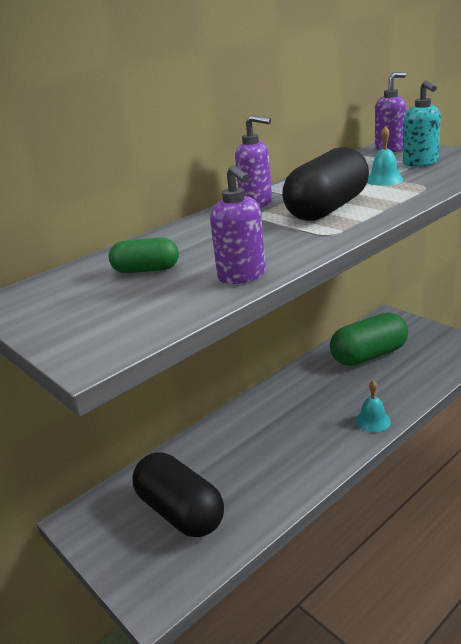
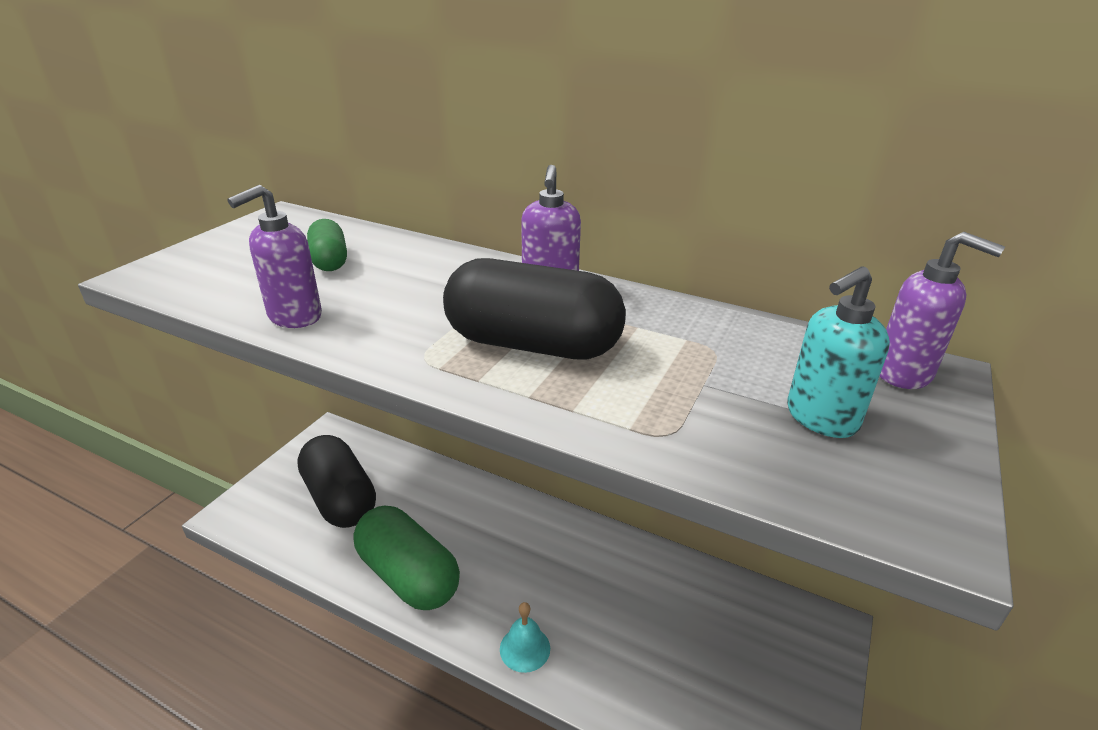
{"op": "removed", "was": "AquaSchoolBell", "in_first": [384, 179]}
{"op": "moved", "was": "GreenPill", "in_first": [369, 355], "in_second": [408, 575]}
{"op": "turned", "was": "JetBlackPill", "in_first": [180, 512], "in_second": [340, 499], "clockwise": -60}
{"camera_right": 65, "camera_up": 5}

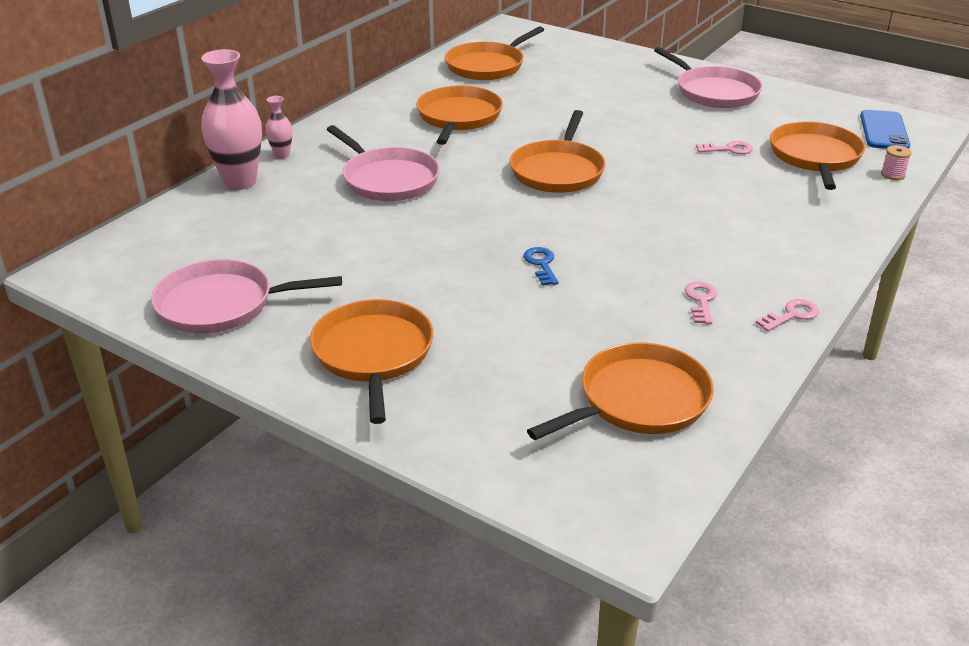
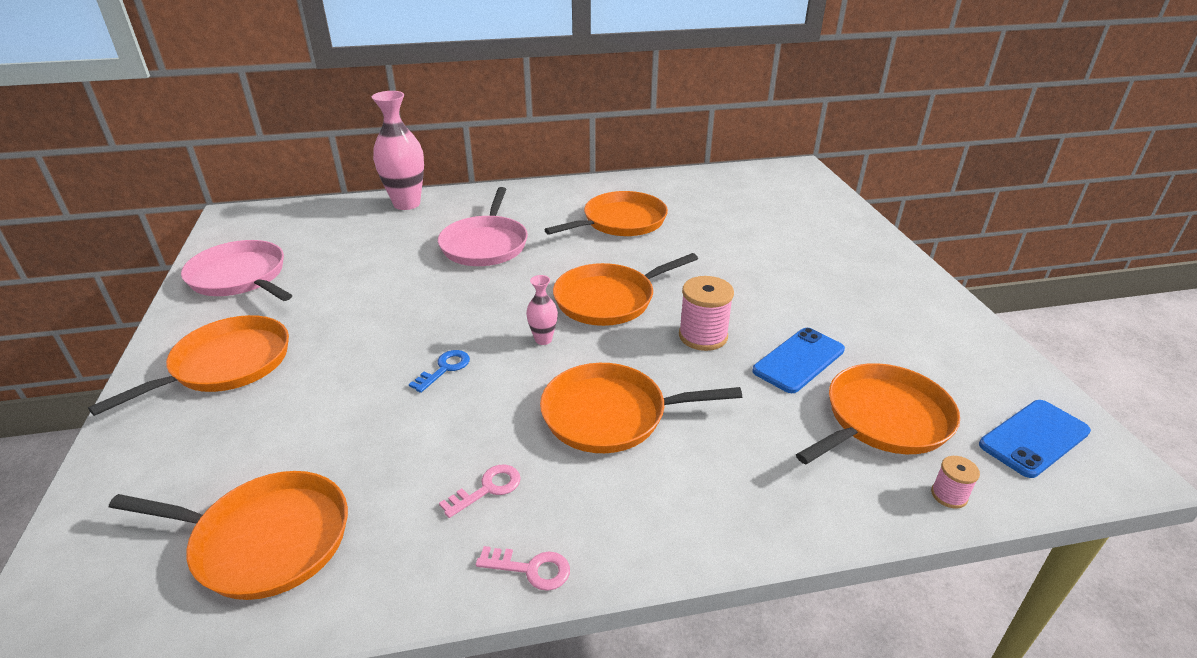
{"op": "removed", "was": "RosyFryingPan", "in_first": [714, 92]}
{"op": "added", "now": "RosyBobbin", "in_second": [703, 336]}
{"op": "moved", "was": "RosyFlowerVase", "in_first": [282, 155], "in_second": [543, 339]}
{"op": "moved", "was": "BrightOrangeFryingPan", "in_first": [488, 66], "in_second": [611, 414]}
{"op": "replaced", "was": "RosyDoorKey", "now": "BluePhone", "in_first": [728, 149], "in_second": [799, 360]}
{"camera_right": 45, "camera_up": 0}

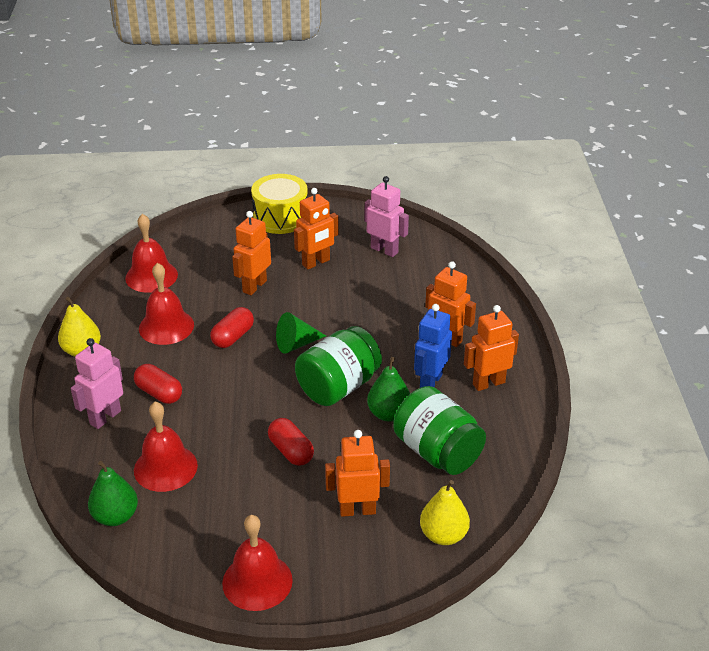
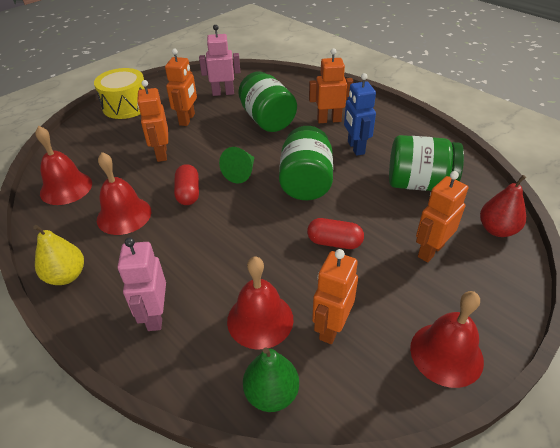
{"op": "removed", "was": "RedPill", "in_first": [159, 393]}
{"op": "removed", "was": "GreenPear", "in_first": [389, 414]}
{"op": "added", "now": "GreenJar", "in_second": [267, 120]}
{"op": "moved", "was": "BrightOrangeRobotFigure", "in_first": [488, 383], "in_second": [331, 327]}
{"op": "recoloured", "was": "YellowPear", "now": "RedPear", "in_first": [443, 535], "in_second": [497, 230]}
{"camera_right": -40, "camera_up": 5}

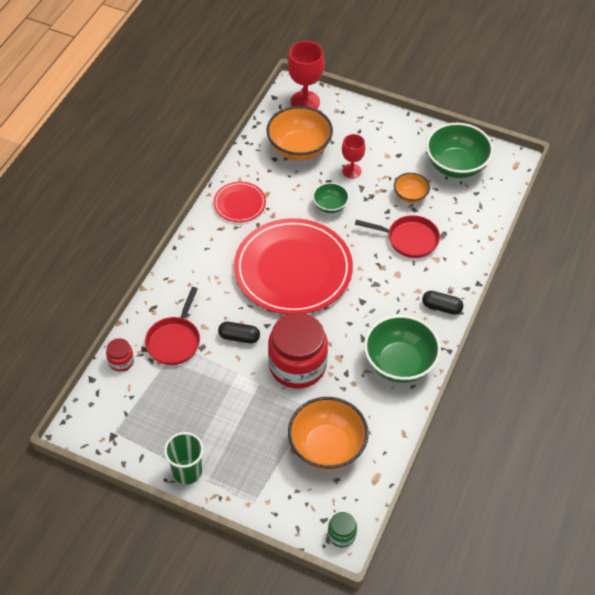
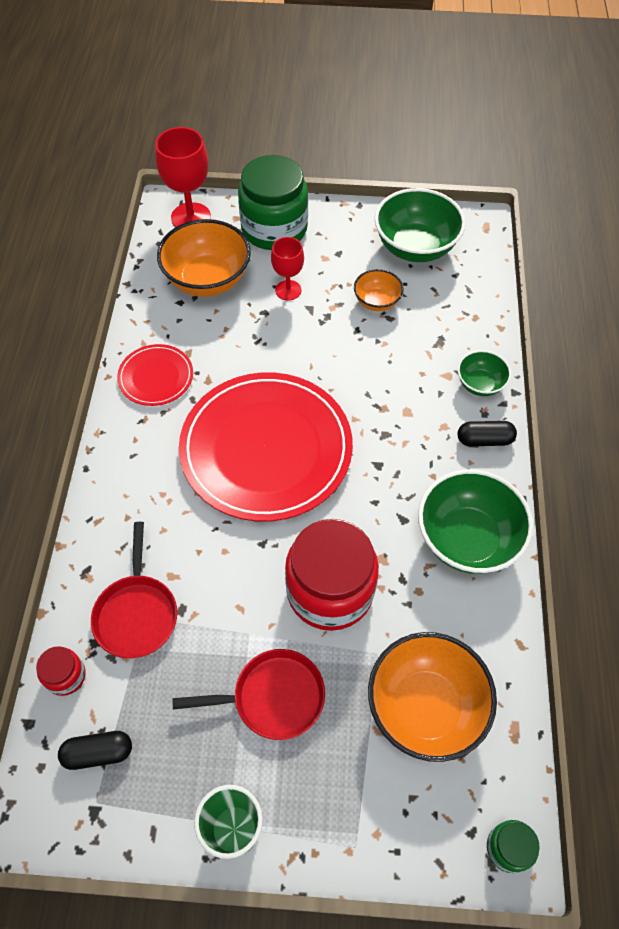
{"op": "added", "now": "GreenJar", "in_second": [274, 229]}
{"op": "moved", "was": "JetBlackPill", "in_first": [239, 337], "in_second": [98, 753]}
{"op": "moved", "was": "GreenBowl", "in_first": [330, 206], "in_second": [480, 384]}
{"op": "moved", "was": "RedFryingPan", "in_first": [409, 239], "in_second": [273, 697]}
{"camera_right": -20, "camera_up": 5}

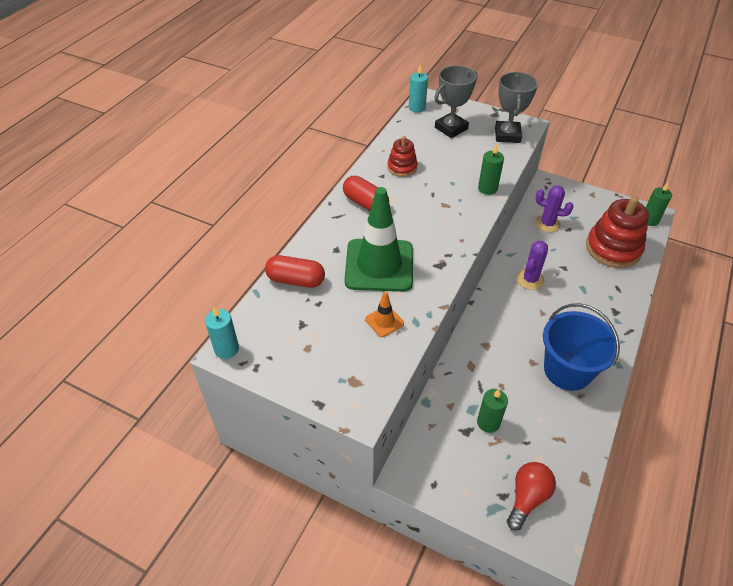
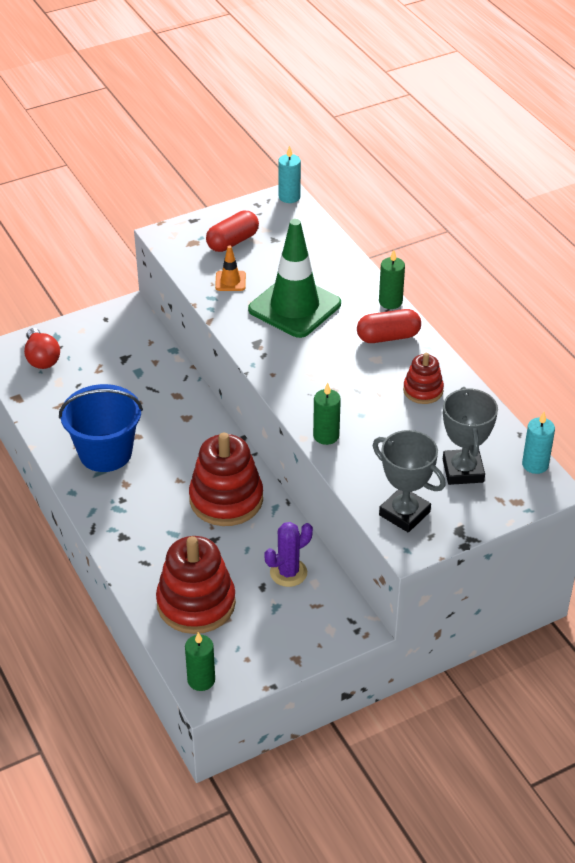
{"op": "moved", "was": "RedPill", "in_first": [296, 280], "in_second": [232, 242]}
{"op": "moved", "was": "GreenPillarCandle", "in_first": [488, 422], "in_second": [390, 302]}
{"op": "replaced", "was": "PurplePricklyPlant", "now": "RedStackingToy", "in_first": [530, 279], "in_second": [226, 499]}
{"camera_right": 125, "camera_up": -5}

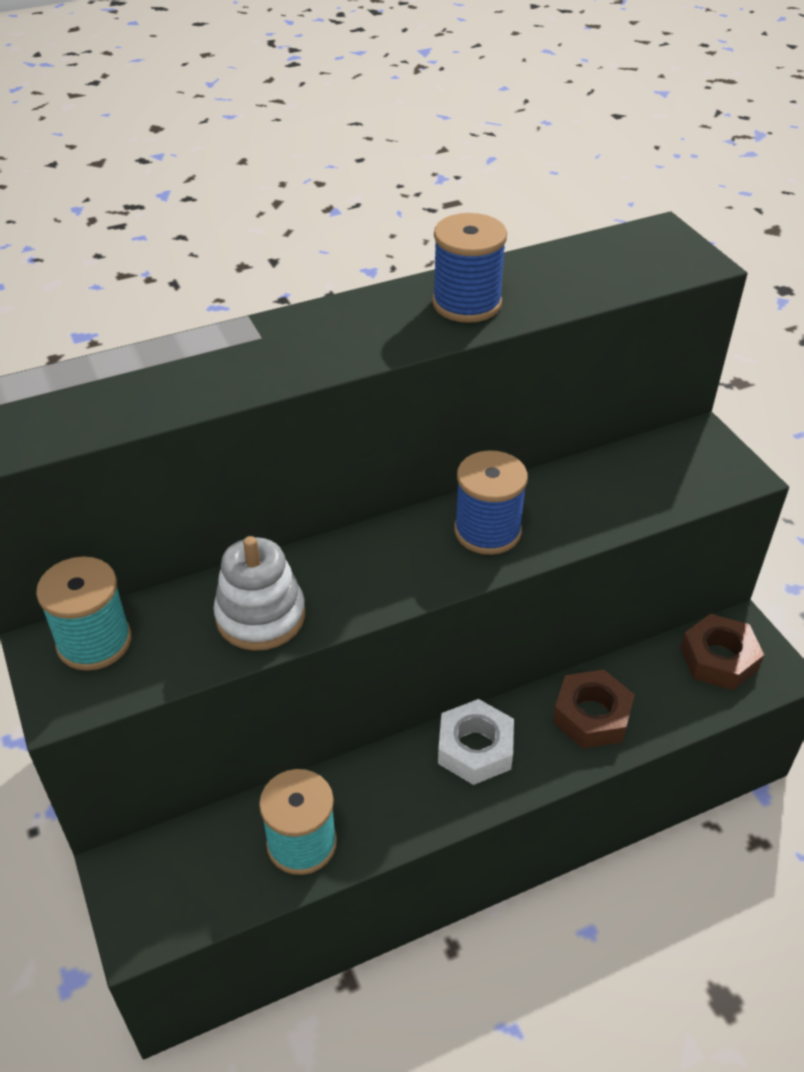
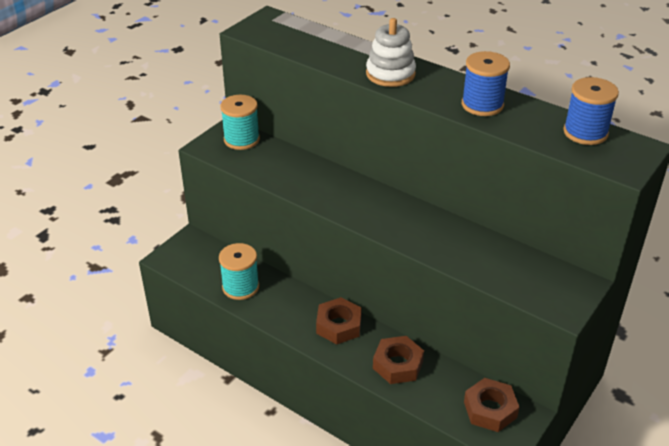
{"op": "moved", "was": "WhiteStackingToy", "in_first": [260, 616], "in_second": [390, 74]}
{"op": "moved", "was": "BlueBobbin", "in_first": [487, 531], "in_second": [585, 132]}
{"op": "recoloured", "was": "WhiteNut", "now": "BrownNut", "in_first": [475, 748], "in_second": [339, 325]}
{"camera_right": 60, "camera_up": -5}

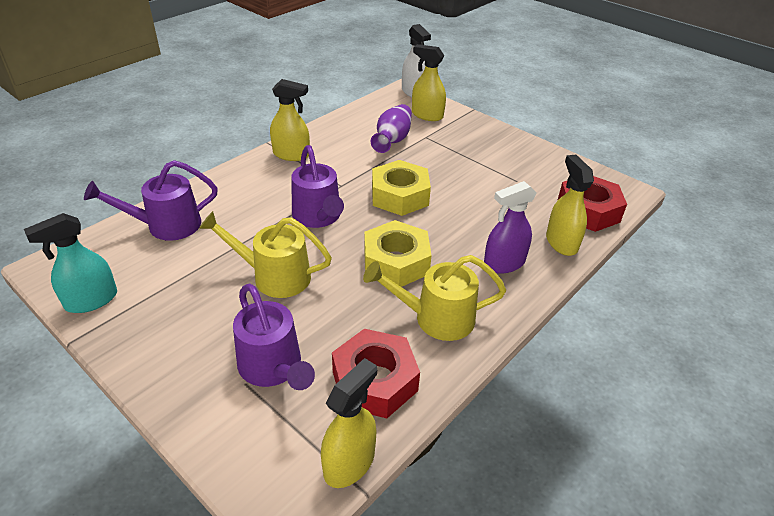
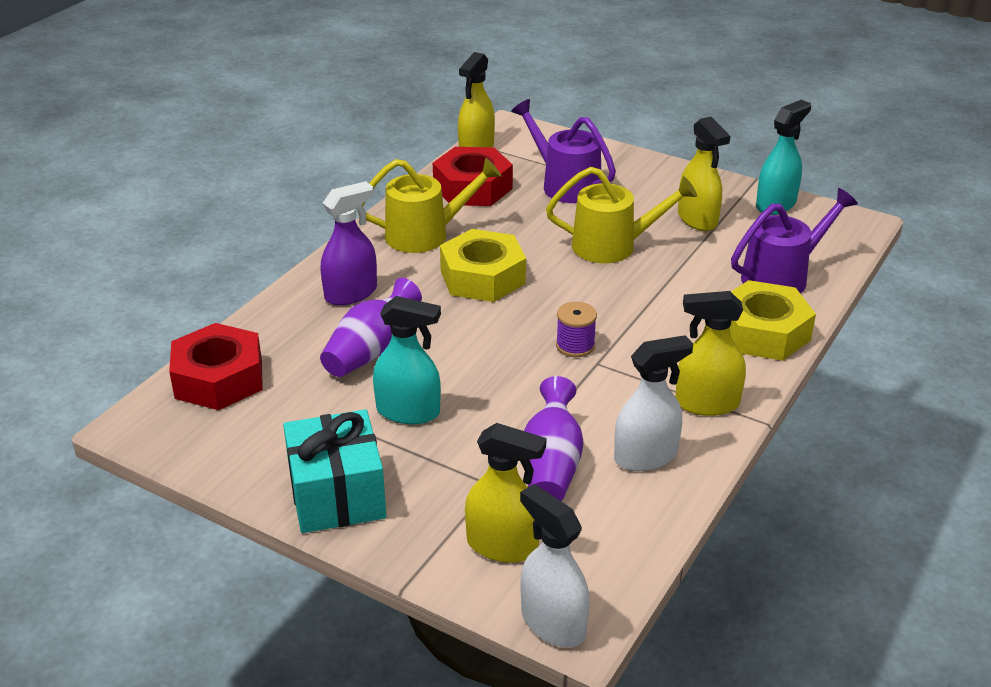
{"op": "removed", "was": "PurpleSprinklingCan", "in_first": [318, 217]}
{"op": "added", "now": "AquaPresent", "in_second": [337, 495]}
{"op": "added", "now": "PurpleFlowerVase", "in_second": [370, 351]}
{"op": "added", "now": "AquaSprayBottle", "in_second": [408, 412]}
{"op": "added", "now": "PurpleBobbin", "in_second": [575, 345]}
{"op": "added", "now": "WhiteSprayBottle", "in_second": [646, 456]}
{"op": "moved", "was": "YellowNut", "in_first": [399, 196], "in_second": [763, 332]}
{"op": "moved", "was": "YellowSprayBottle", "in_first": [561, 242], "in_second": [697, 219]}
{"camera_right": 170, "camera_up": -5}

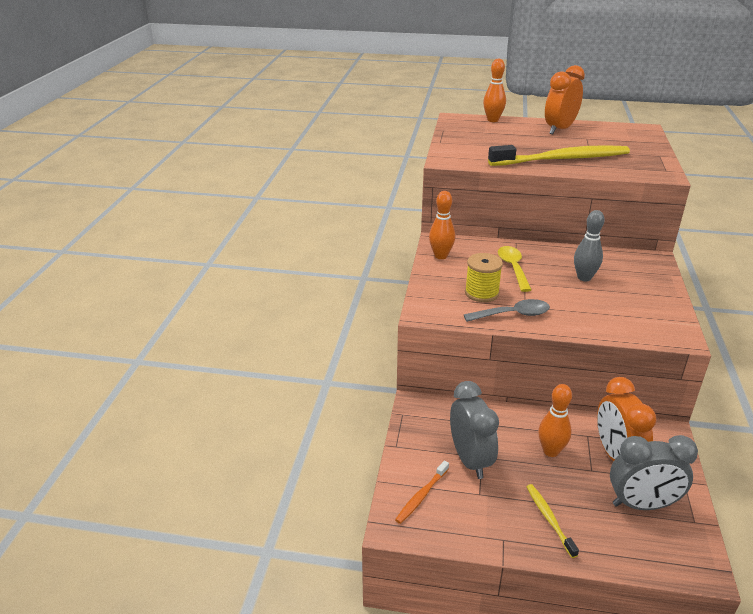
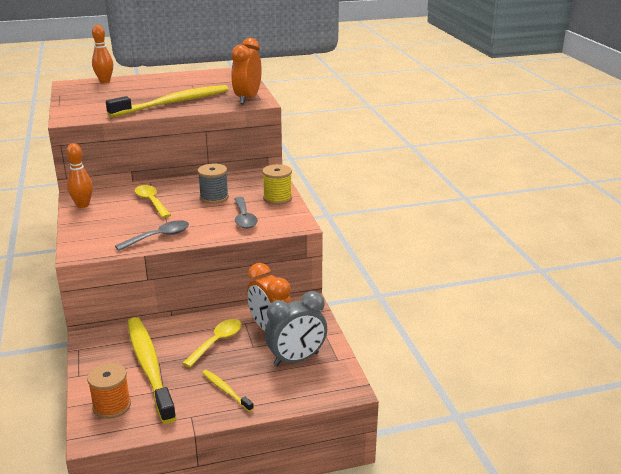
{"op": "added", "now": "GrayTablespoon", "in_second": [244, 218]}
{"op": "moved", "was": "YellowBobbin", "in_first": [481, 293], "in_second": [277, 198]}
{"op": "moved", "was": "BrightOrangeBedsideClock", "in_first": [559, 129], "in_second": [247, 99]}
{"op": "replaced", "was": "BrightOrangeDentalBrush", "now": "BrightOrangeBobbin", "in_first": [421, 496], "in_second": [112, 406]}
{"op": "replaced", "was": "GrayBedsideClock", "now": "YellowDentalBrush", "in_first": [470, 460], "in_second": [149, 367]}
{"op": "replaced", "was": "BrightOrangeTenpin", "now": "YellowTablespoon", "in_first": [551, 451], "in_second": [217, 342]}
{"op": "replaced", "was": "GrayTenpin", "now": "GrayBobbin", "in_first": [584, 278], "in_second": [214, 197]}
{"camera_right": -25, "camera_up": -5}

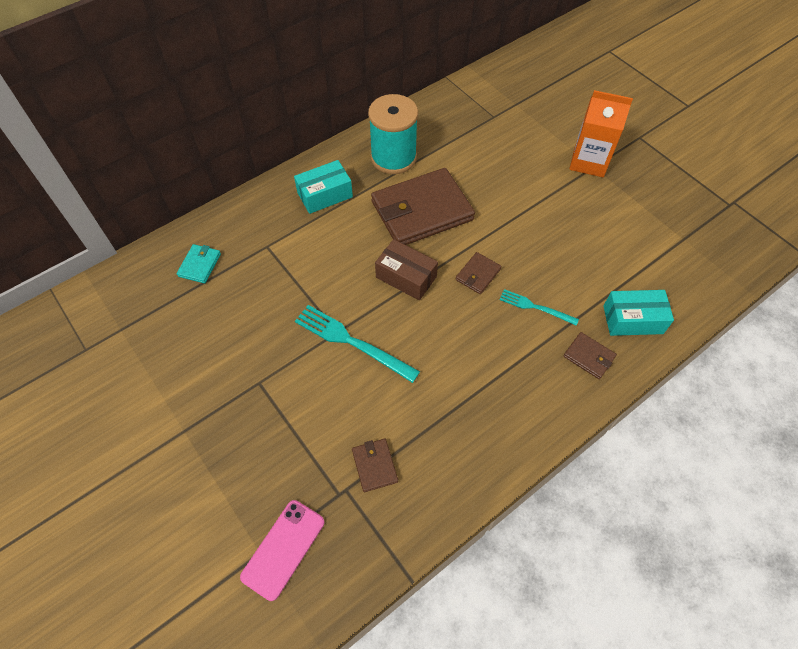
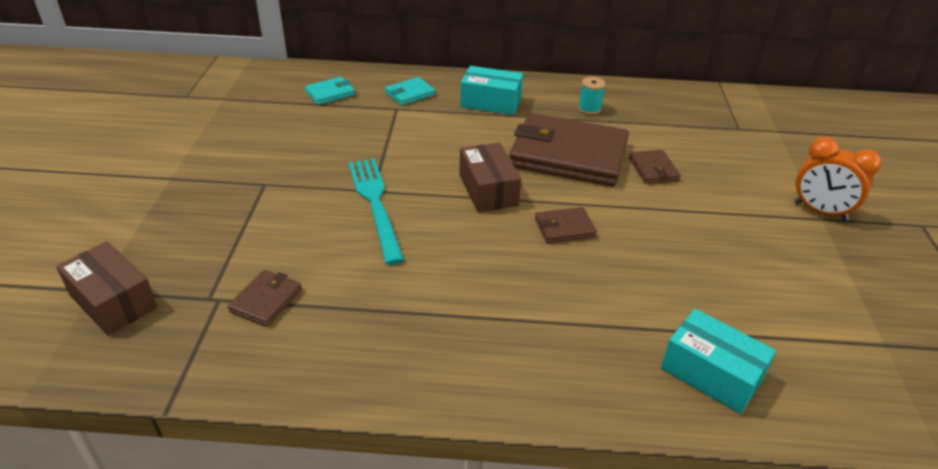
{"op": "removed", "was": "AquaTableFork", "in_first": [535, 307]}
{"op": "added", "now": "AquaWallet", "in_second": [410, 94]}
{"op": "moved", "was": "BrownWallet", "in_first": [589, 357], "in_second": [653, 169]}
{"op": "replaced", "was": "RosyPhone", "now": "BrownParcel", "in_first": [283, 549], "in_second": [113, 301]}
{"op": "replaced", "was": "BrightOrangeCarton", "now": "BrightOrangeBedsideClock", "in_first": [589, 161], "in_second": [820, 212]}
{"op": "resized", "was": "AquaBobbin", "in_first": [393, 157], "in_second": [589, 109], "ratio": 0.42}
{"camera_right": 40, "camera_up": -20}

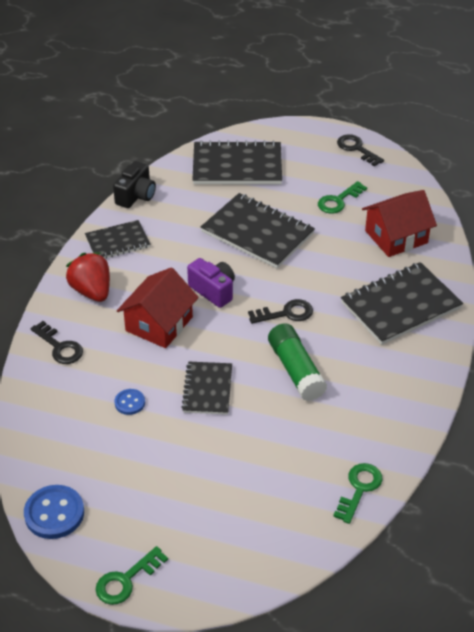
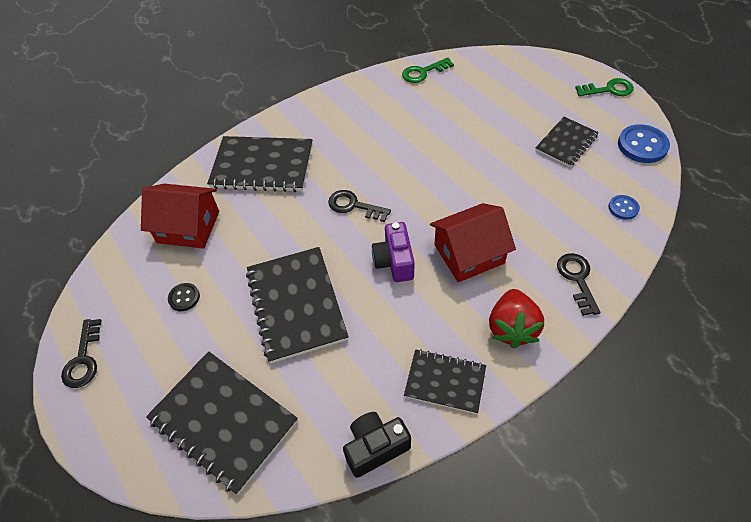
{"op": "removed", "was": "GreenStickOfGlue", "in_first": [296, 370]}
{"op": "moved", "was": "BlueButton", "in_first": [129, 403], "in_second": [623, 208]}
{"op": "moved", "was": "JetBlackNotebook", "in_first": [207, 389], "in_second": [566, 143]}
{"op": "replaced", "was": "GreenDoorKey", "now": "JetBlackButton", "in_first": [338, 201], "in_second": [184, 298]}
{"camera_right": -140, "camera_up": 10}

